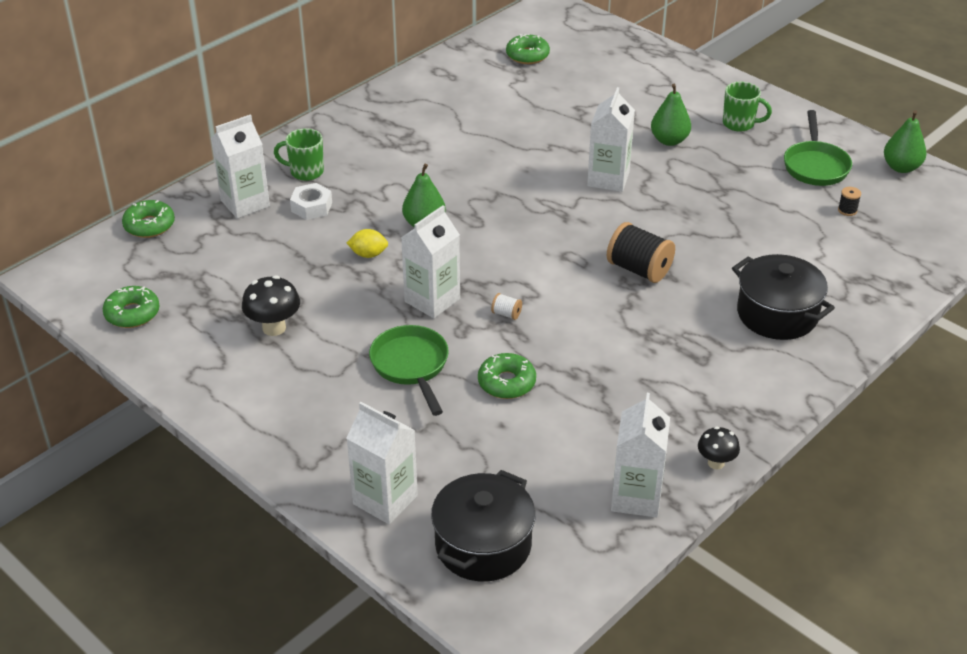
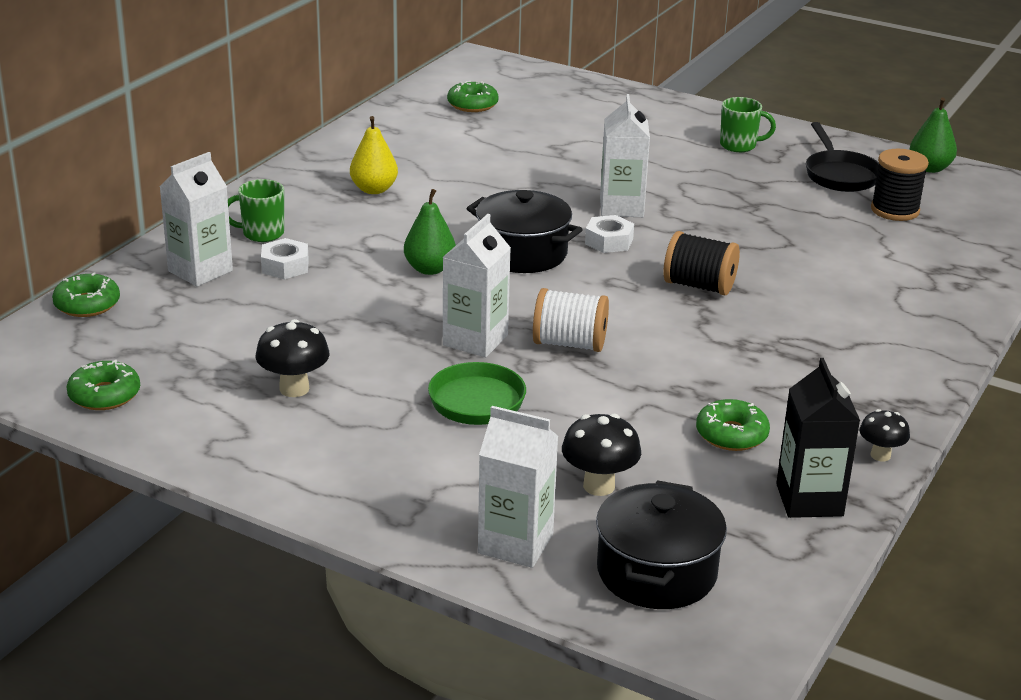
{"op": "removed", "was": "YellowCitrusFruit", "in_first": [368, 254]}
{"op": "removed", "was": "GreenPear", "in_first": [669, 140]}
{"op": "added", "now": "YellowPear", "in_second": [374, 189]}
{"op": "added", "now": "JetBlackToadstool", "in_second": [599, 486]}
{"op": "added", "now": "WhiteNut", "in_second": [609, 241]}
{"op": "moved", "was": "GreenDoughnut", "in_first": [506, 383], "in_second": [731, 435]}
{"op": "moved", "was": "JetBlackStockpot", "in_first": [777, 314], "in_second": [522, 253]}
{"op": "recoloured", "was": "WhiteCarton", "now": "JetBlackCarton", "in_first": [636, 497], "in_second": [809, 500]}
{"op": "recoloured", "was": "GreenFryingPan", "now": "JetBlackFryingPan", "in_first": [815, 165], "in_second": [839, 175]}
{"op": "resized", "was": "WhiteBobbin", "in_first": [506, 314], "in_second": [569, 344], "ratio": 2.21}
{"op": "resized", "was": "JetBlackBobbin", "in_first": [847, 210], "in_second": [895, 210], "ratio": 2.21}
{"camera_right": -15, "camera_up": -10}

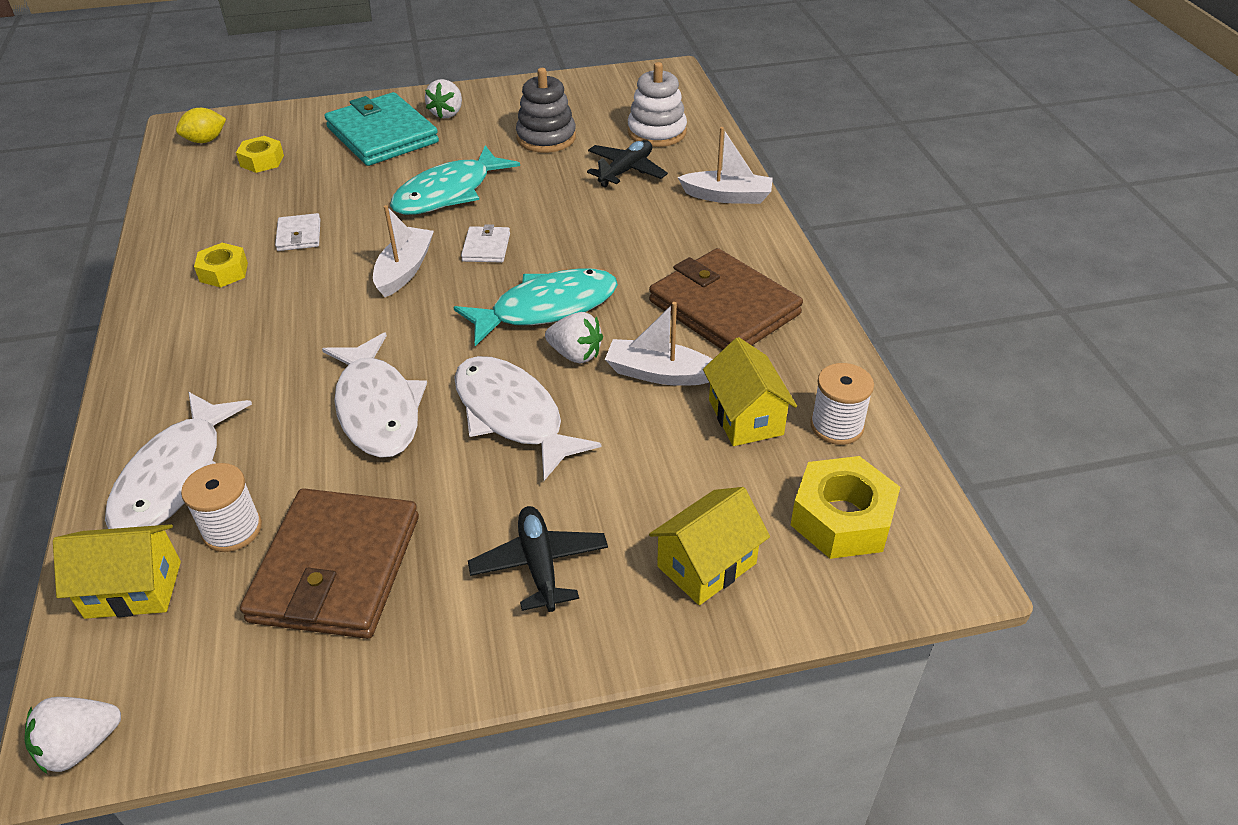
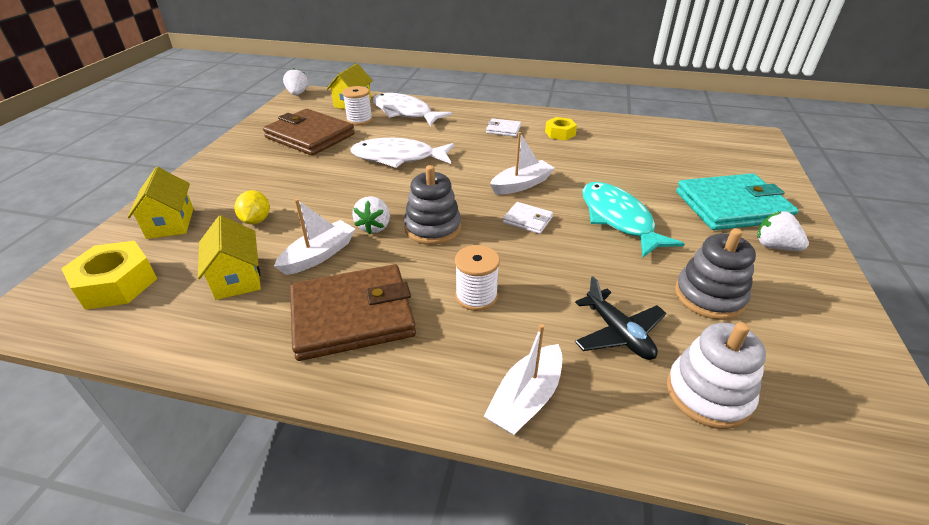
{"op": "removed", "was": "YellowNut", "in_first": [262, 161]}
{"op": "removed", "was": "WhiteFish", "in_first": [513, 415]}
{"op": "removed", "was": "JetBlackToyPlane", "in_first": [539, 565]}
{"op": "moved", "was": "YellowCitrusFruit", "in_first": [205, 140], "in_second": [256, 220]}
{"op": "moved", "was": "WhiteWallet", "in_first": [299, 235], "in_second": [503, 129]}
{"op": "moved", "was": "WhiteBobbin", "in_first": [836, 426], "in_second": [476, 296]}
{"op": "replaced", "was": "AquaFish", "now": "GrayStackingToy", "in_first": [547, 308], "in_second": [432, 228]}
{"op": "turned", "was": "WhiteToyBoat", "in_first": [404, 270], "in_second": [521, 185], "clockwise": -75}
{"op": "turned", "was": "WhiteToyStrawberry", "in_first": [575, 354], "in_second": [374, 227], "clockwise": -45}
{"op": "turned", "was": "YellowToyHouse", "in_first": [745, 417], "in_second": [237, 278], "clockwise": 60}
{"camera_right": 115, "camera_up": -5}

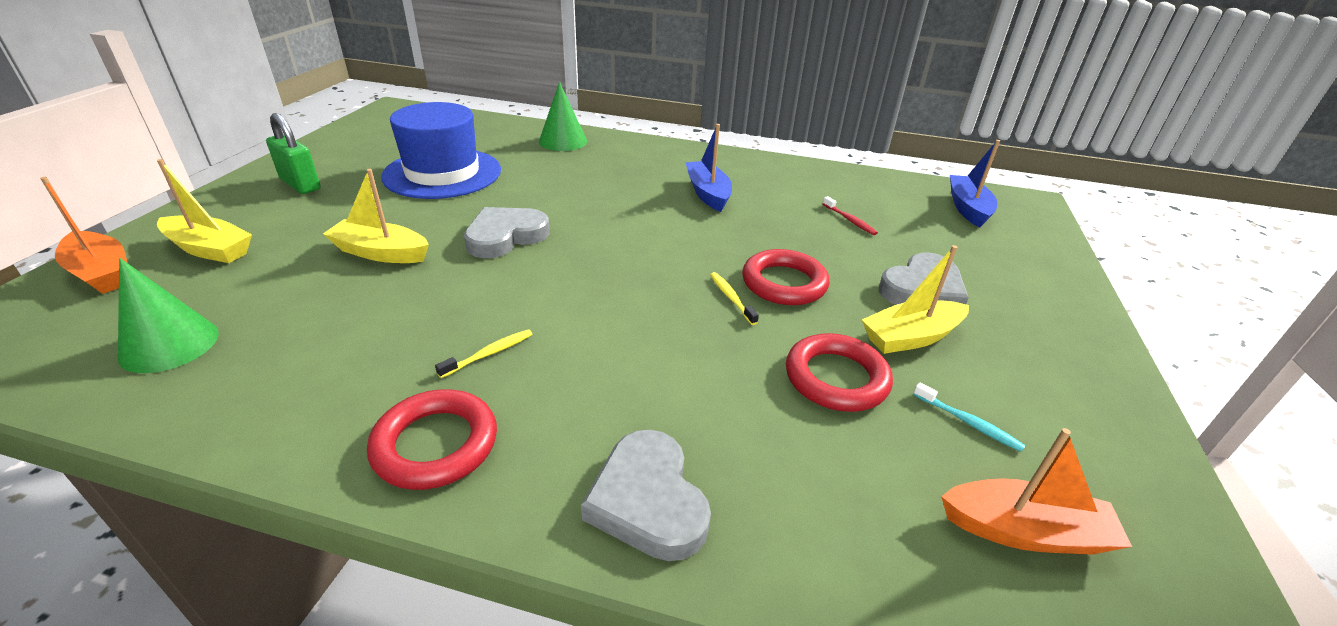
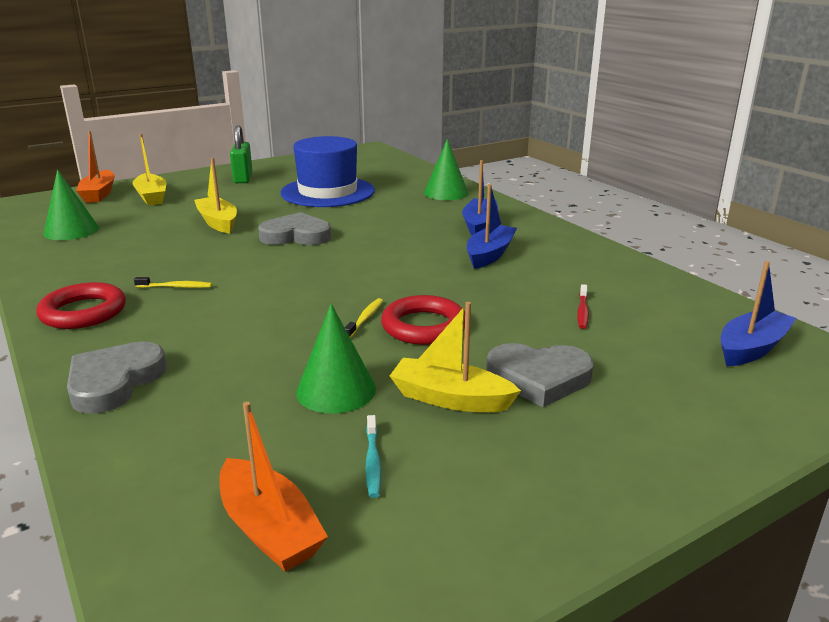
{"op": "added", "now": "BlueToyBoat", "in_second": [479, 225]}
{"op": "replaced", "was": "RedHoop", "now": "GreenConeShape", "in_first": [836, 378], "in_second": [336, 390]}
{"camera_right": 45, "camera_up": -10}

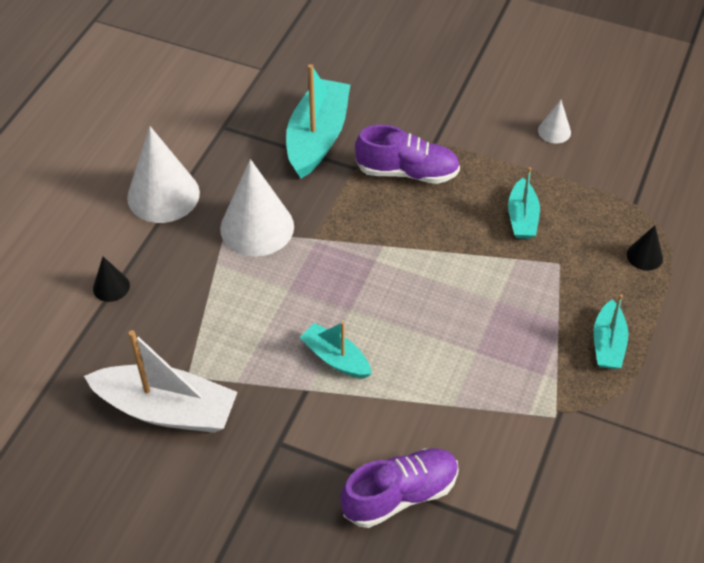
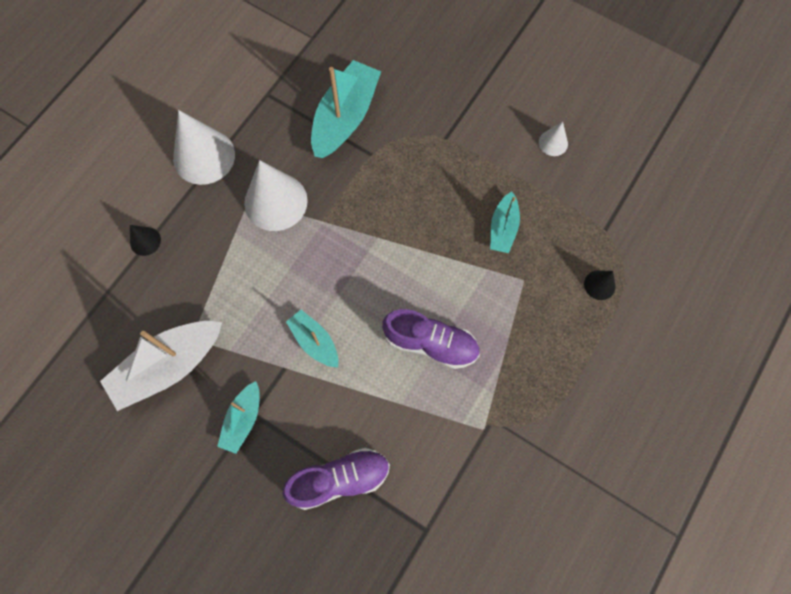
{"op": "moved", "was": "PurpleShoe", "in_first": [407, 172], "in_second": [431, 343]}
{"op": "moved", "was": "AquaToyBoat", "in_first": [608, 343], "in_second": [243, 419]}
{"op": "turned", "was": "WhiteToyBoat", "in_first": [166, 409], "in_second": [169, 366], "clockwise": 120}
{"camera_right": 10, "camera_up": 20}

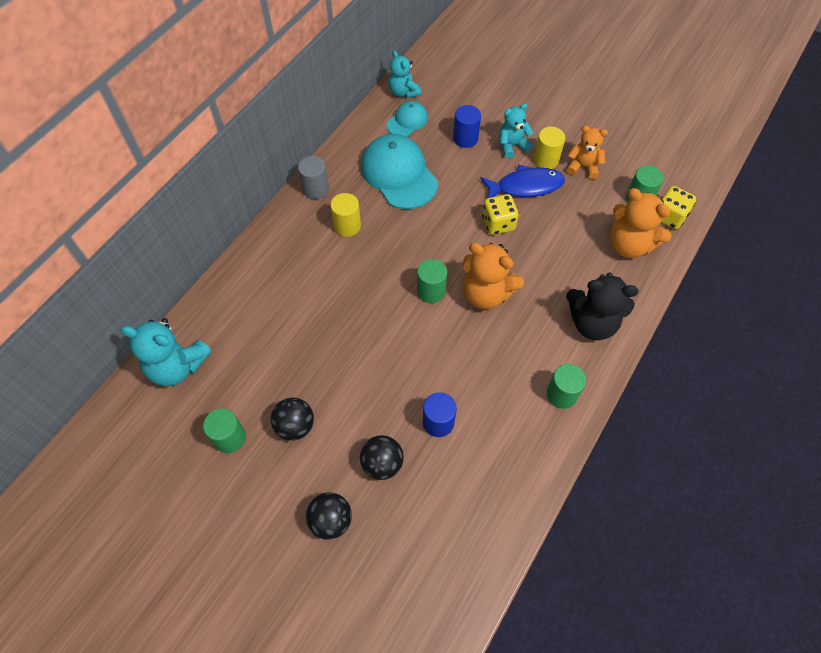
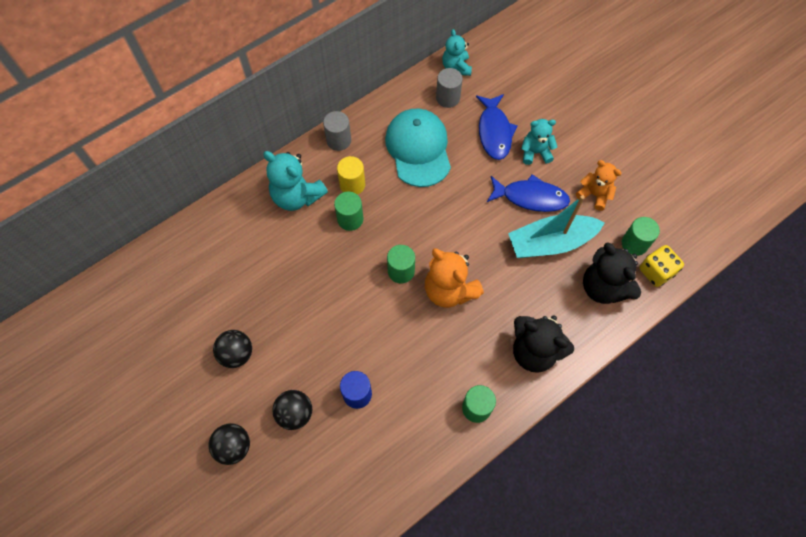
{"op": "removed", "was": "YellowDice", "in_first": [498, 223]}
{"op": "removed", "was": "YellowCylinder", "in_first": [546, 160]}
{"op": "added", "now": "AquaToyBoat", "in_second": [550, 242]}
{"op": "moved", "was": "AquaTeddy", "in_first": [177, 366], "in_second": [297, 196]}
{"op": "moved", "was": "GreenCylinder", "in_first": [230, 438], "in_second": [350, 219]}
{"op": "replaced", "was": "AquaBaseballCap", "now": "GrayCylinder", "in_first": [407, 121], "in_second": [448, 98]}
{"op": "replaced", "was": "BlueCylinder", "now": "BlueFish", "in_first": [465, 138], "in_second": [494, 132]}
{"op": "recoloured", "was": "BrightOrangeTeddy", "now": "JetBlackTeddy", "in_first": [629, 245], "in_second": [603, 287]}
{"camera_right": 20, "camera_up": 5}

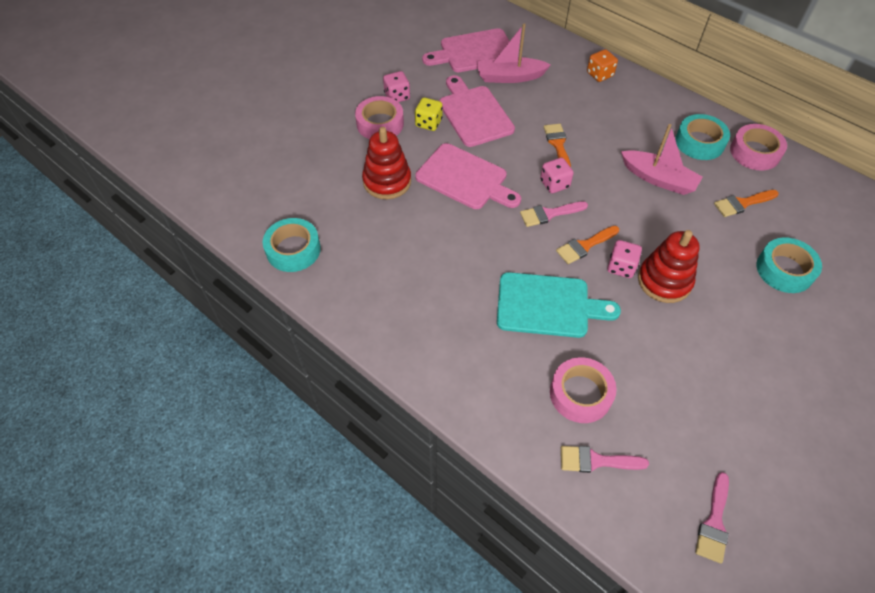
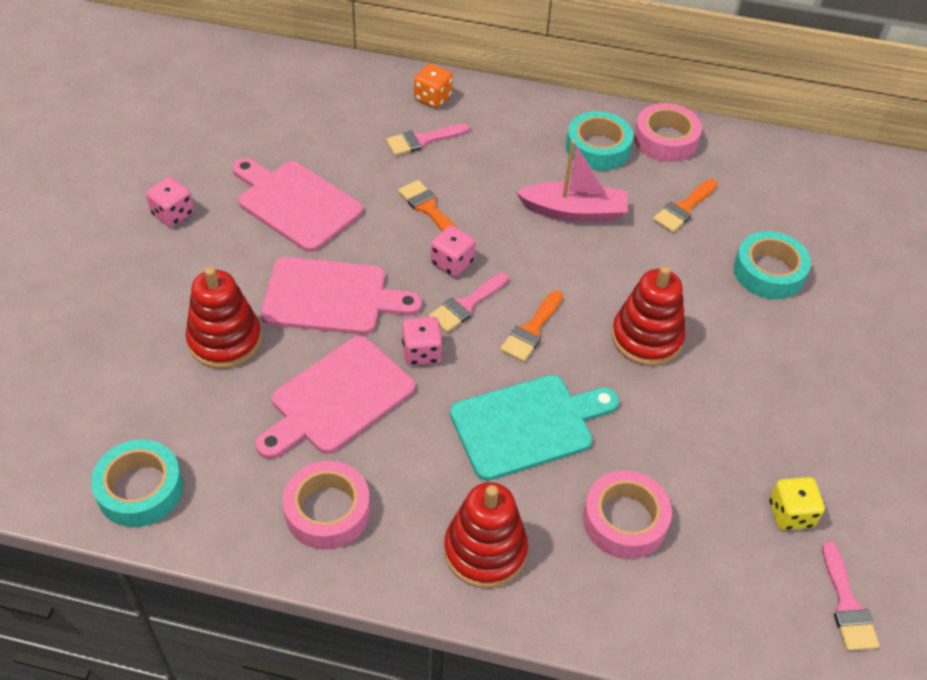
{"op": "removed", "was": "RosyToyBoat", "in_first": [509, 77]}
{"op": "added", "now": "RedStackingToy", "in_second": [485, 550]}
{"op": "moved", "was": "RosyRollOfTape", "in_first": [380, 124], "in_second": [327, 511]}
{"op": "moved", "was": "YellowDice", "in_first": [428, 123], "in_second": [790, 514]}
{"op": "moved", "was": "RosyBreadBoard", "in_first": [474, 52], "in_second": [337, 398]}
{"op": "moved", "was": "RosyBrush", "in_first": [596, 461], "in_second": [422, 140]}
{"op": "moved", "was": "RosyDice", "in_first": [621, 267], "in_second": [421, 352]}
{"camera_right": -30, "camera_up": -5}

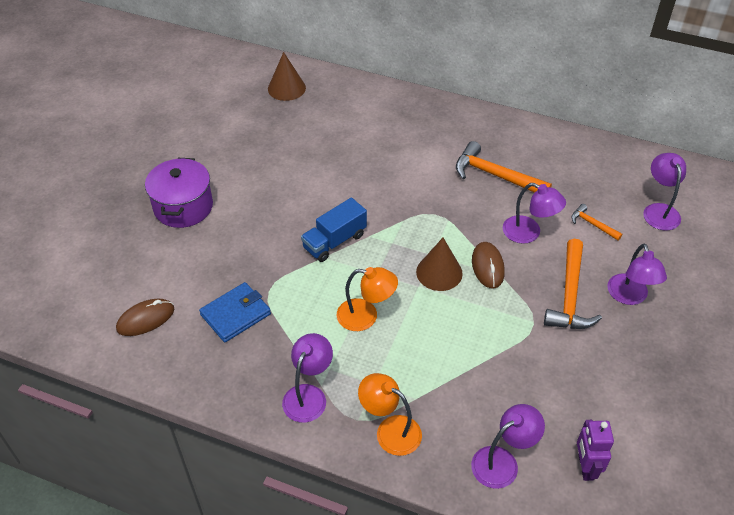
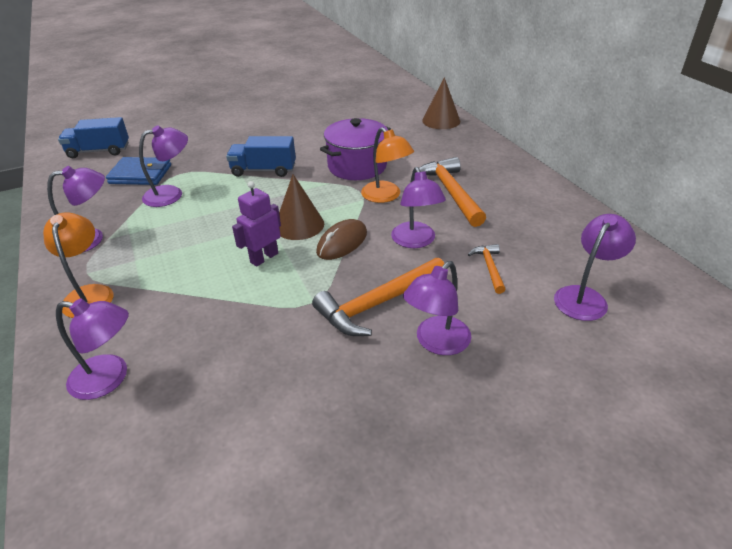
{"op": "added", "now": "PurpleReadingLamp", "in_second": [171, 194]}
{"op": "moved", "was": "PurpleStockpot", "in_first": [183, 207], "in_second": [357, 166]}
{"op": "moved", "was": "BrownConeShape", "in_first": [286, 88], "in_second": [441, 121]}
{"op": "moved", "was": "BrightOrangeReadingLamp", "in_first": [366, 316], "in_second": [386, 196]}
{"op": "moved", "was": "PurpleRobotFigure", "in_first": [585, 467], "in_second": [264, 258]}
{"op": "replaced", "was": "BrownComputerMouse", "now": "BlueToyTruck", "in_first": [145, 319], "in_second": [99, 151]}
{"camera_right": 45, "camera_up": -10}

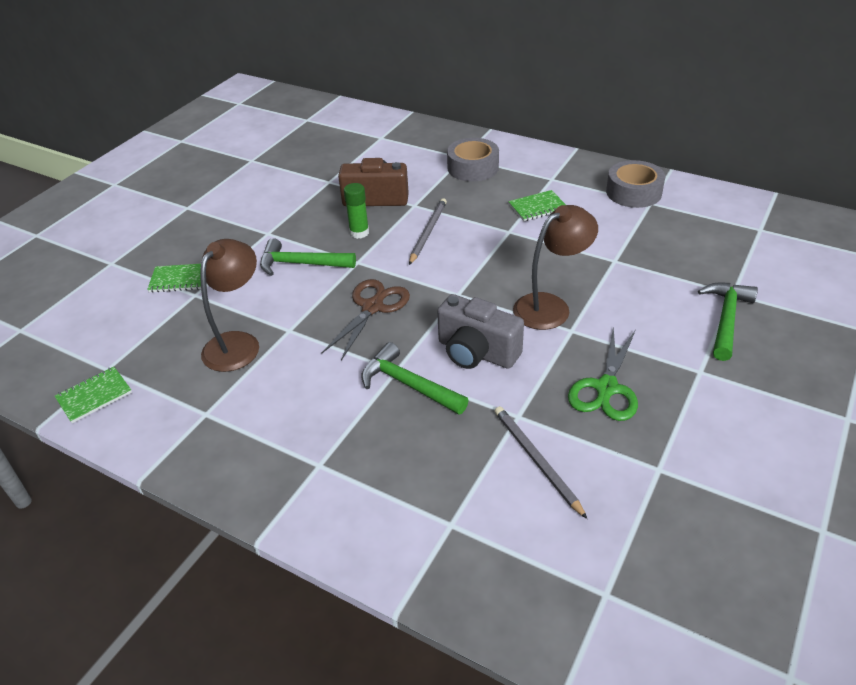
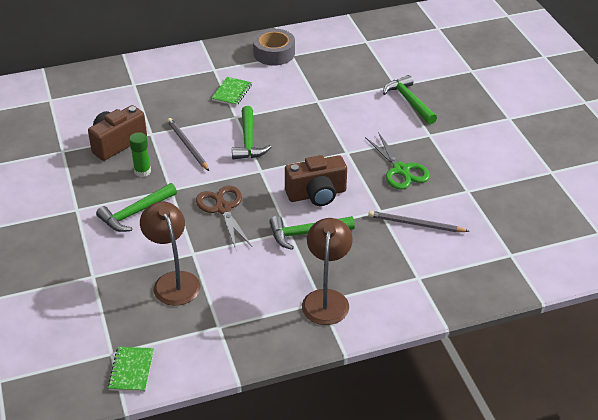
{"op": "removed", "was": "GreenNotebook", "in_first": [179, 279]}
{"op": "removed", "was": "GrayRollOfTape", "in_first": [473, 167]}
{"op": "added", "now": "GreenCarpenter'sHammer", "in_second": [248, 141]}
{"op": "moved", "was": "BrownReadingLamp", "in_first": [550, 306], "in_second": [326, 299]}
{"op": "recoloured", "was": "GrayCamera", "now": "BrownCamera", "in_first": [476, 352], "in_second": [316, 194]}
{"camera_right": -50, "camera_up": 0}

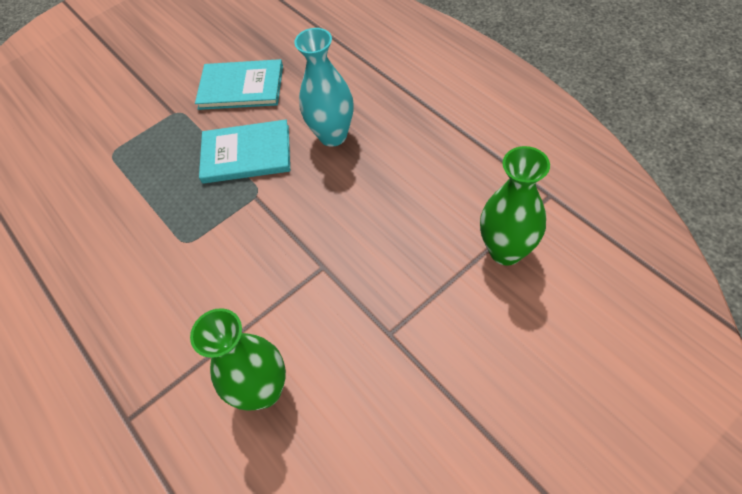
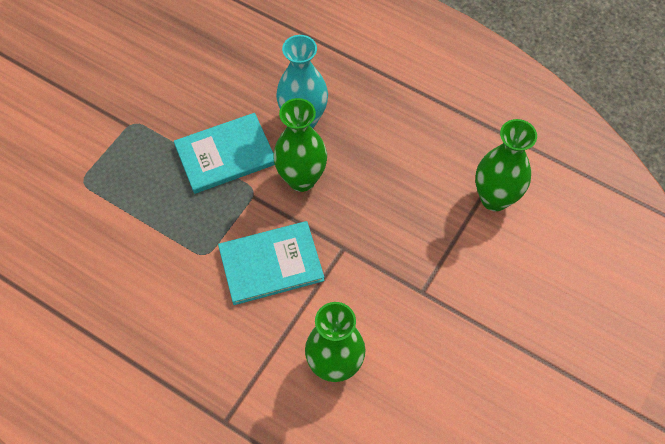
{"op": "added", "now": "GreenFlowerVase", "in_second": [301, 179]}
{"op": "moved", "was": "AquaHardcover", "in_first": [241, 87], "in_second": [271, 264]}
{"camera_right": -25, "camera_up": 5}

